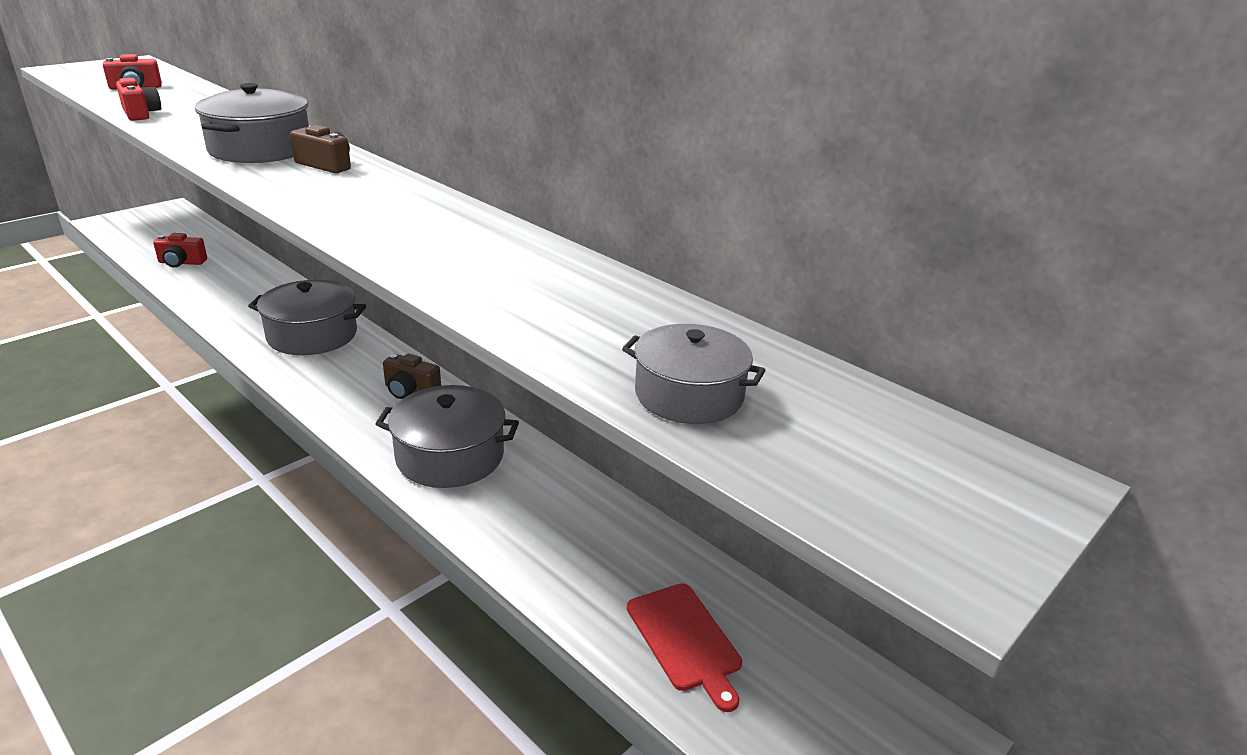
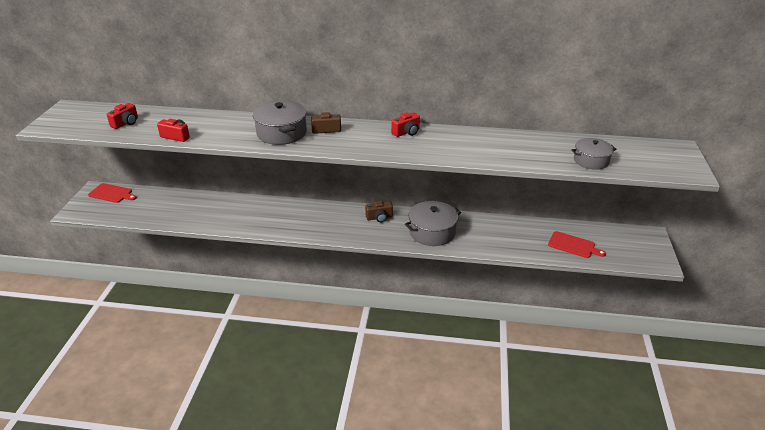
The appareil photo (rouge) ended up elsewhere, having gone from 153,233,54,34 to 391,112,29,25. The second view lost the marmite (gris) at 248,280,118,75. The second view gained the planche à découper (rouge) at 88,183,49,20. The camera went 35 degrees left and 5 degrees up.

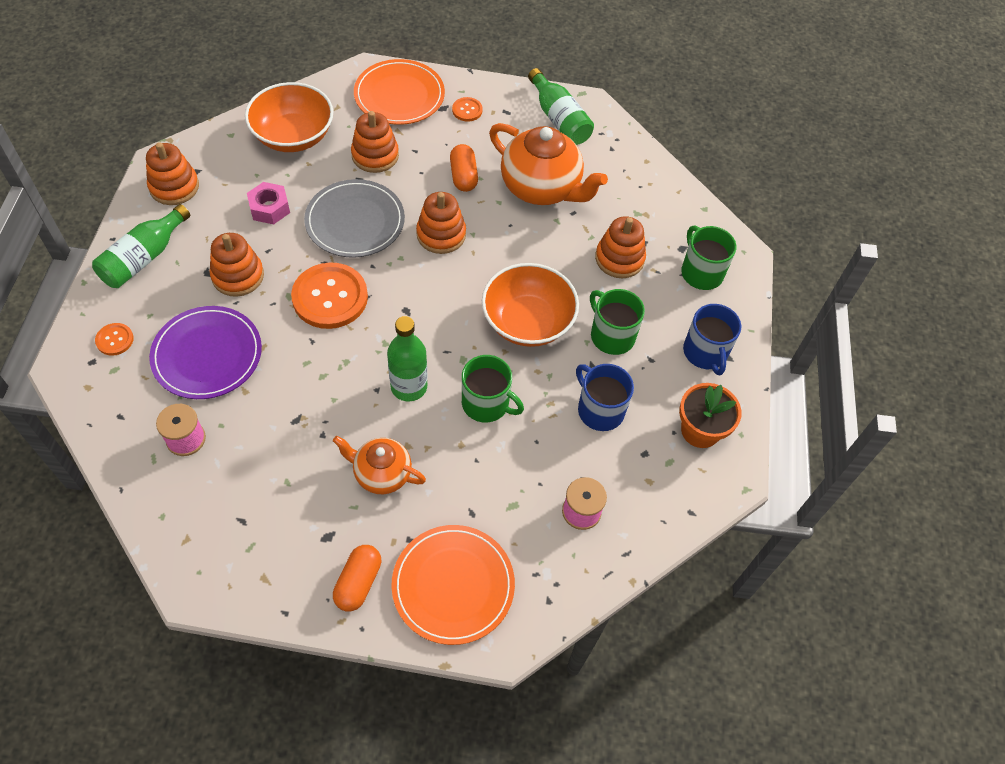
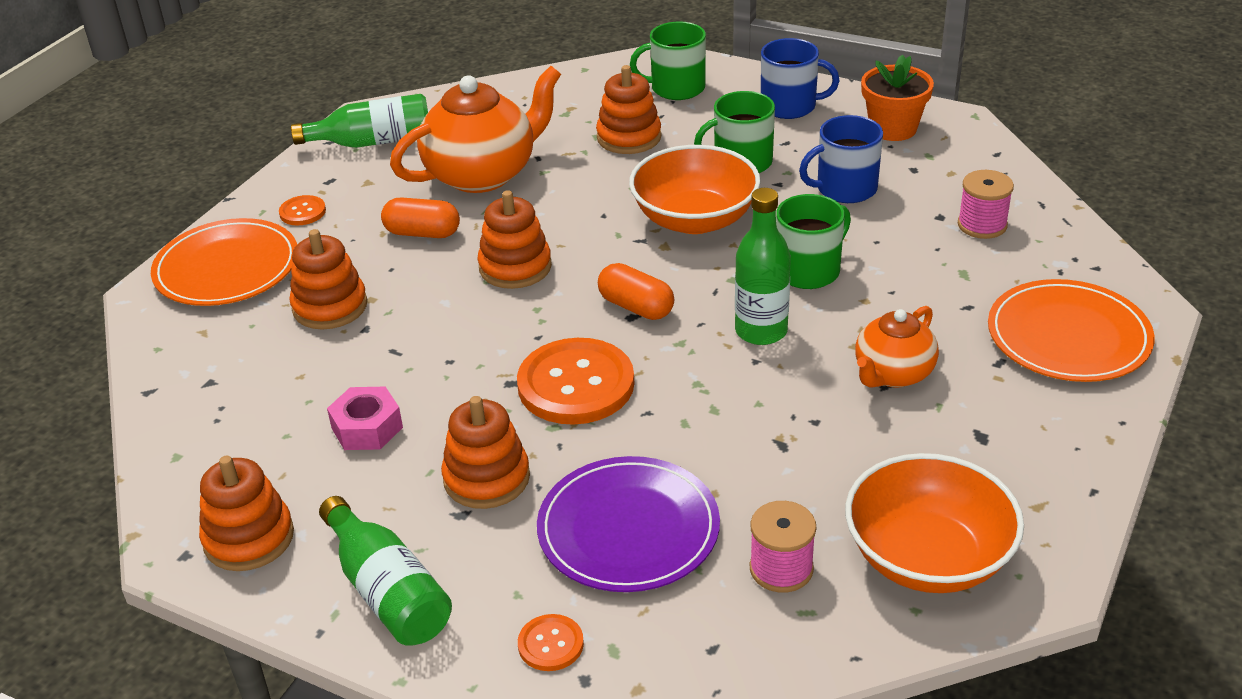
The bol (orange) ended up elsewhere, having gone from 245,82,88,70 to 845,453,179,140. The second view lost the assiette (gris) at 304,179,101,79. The gélule (orange) ended up elsewhere, having gone from 333,545,48,66 to 598,263,76,57. The camera went 65 degrees left and 20 degrees down.

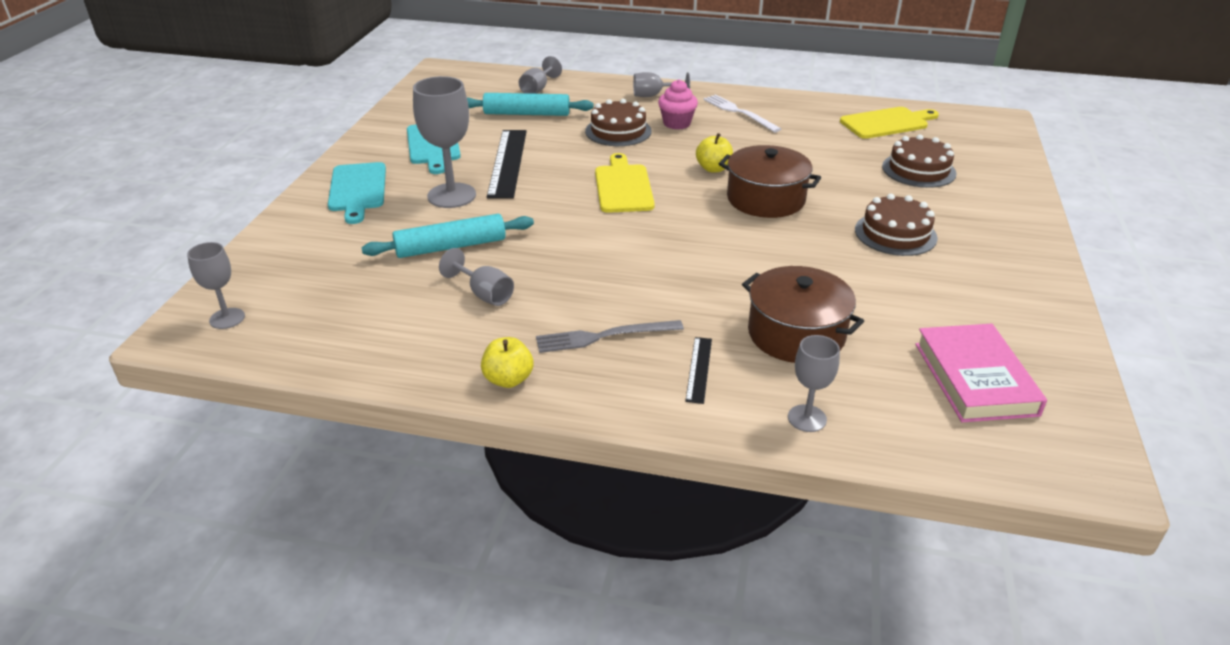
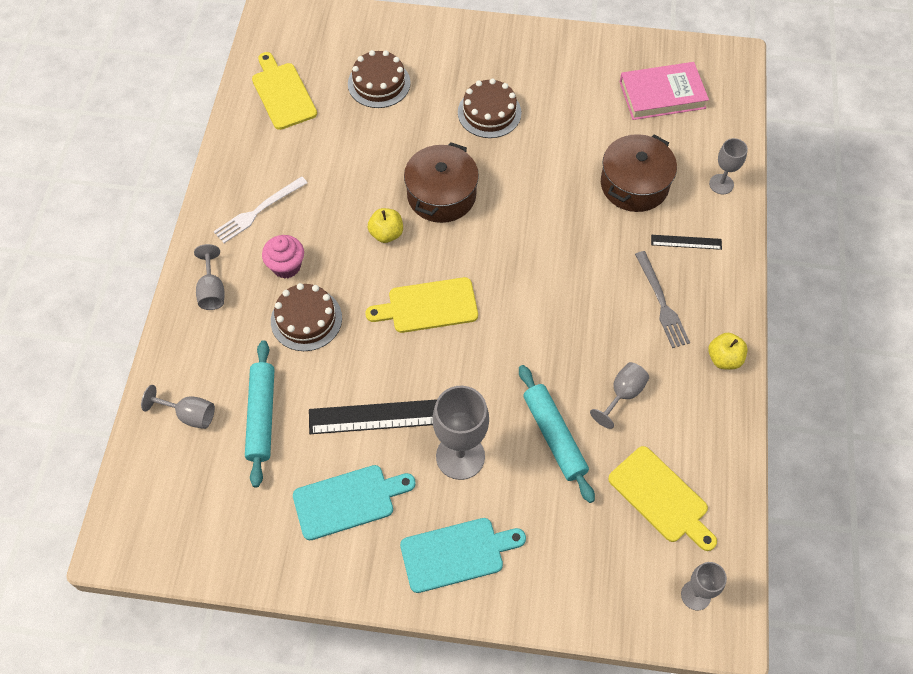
The second view gained the planche à découper (jaune) at 608,446,109,105. The camera went 95 degrees left and 25 degrees up.

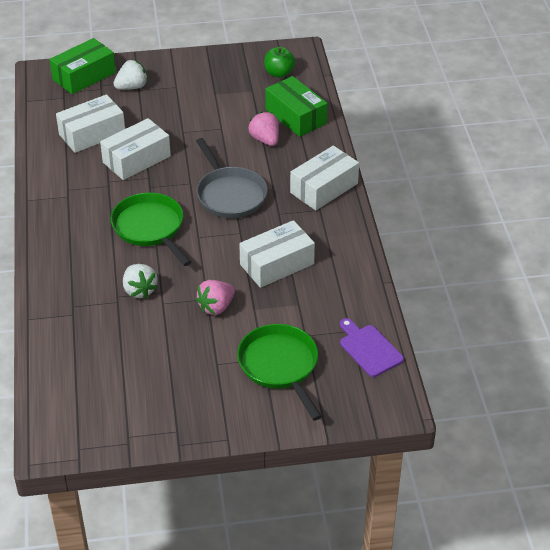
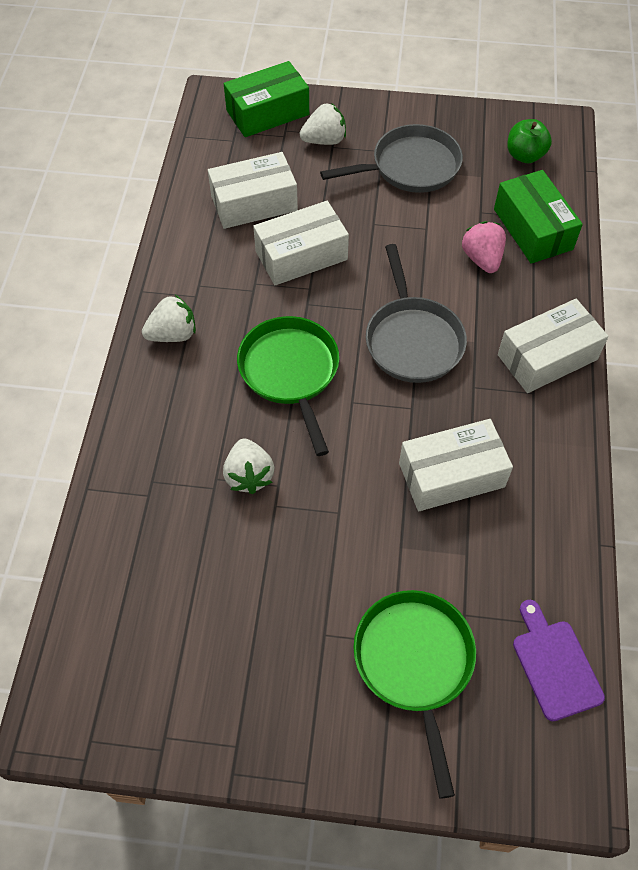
The second view lost the fraise (rose) at 196,280,39,35. The second view gained the fraise (blanc) at 142,295,54,47. The second view gained the poêle (gris) at 320,124,143,69. The camera went 15 degrees right and 15 degrees up.

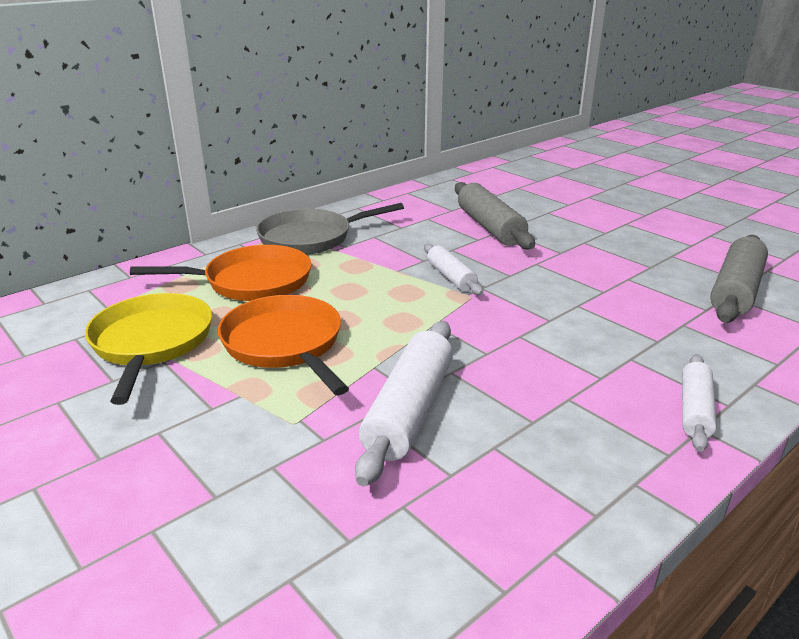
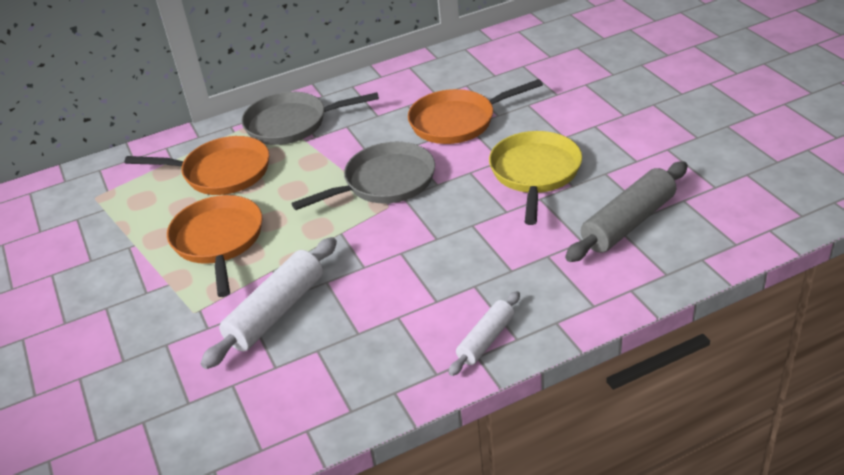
The poêle (jaune) ended up elsewhere, having gone from 85,293,127,112 to 489,131,93,94. Where the rouleau à pâtisserie (blanc) stood at 424,244,59,51, the poêle (gris) came to stand at 291,142,144,68. Where the rouleau à pâtisserie (gris) stood at 455,182,80,67, the poêle (orange) came to stand at 408,79,135,65. The camera went 20 degrees right and 10 degrees up.

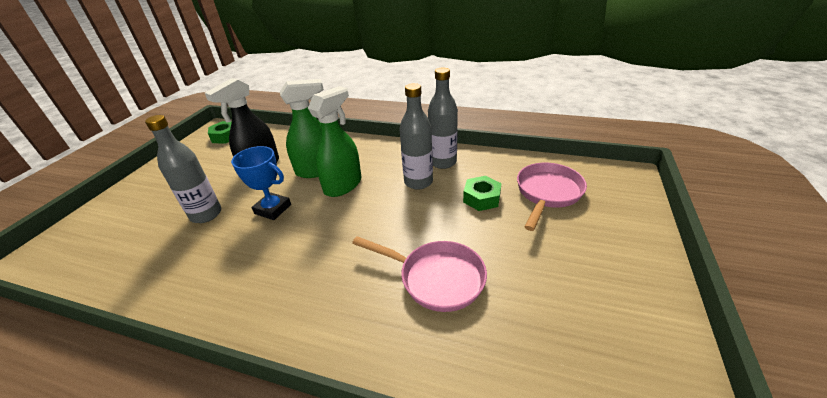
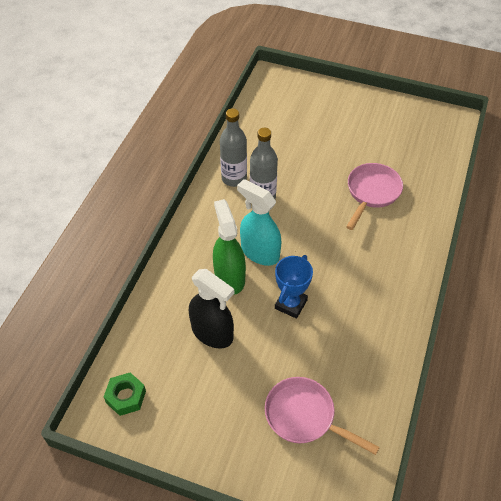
The second view lost the bouteille (gris) at 145,115,76,108. What was the vaporisateur (vert) at 308,86,53,111 turned into the vaporisateur (turquoise) at 237,179,44,87. The second view lost the écrou (vert) at 463,176,39,35. The poêle (rose) ended up elsewhere, having gone from 517,163,70,68 to 265,377,115,78. The camera went 90 degrees left and 15 degrees up.

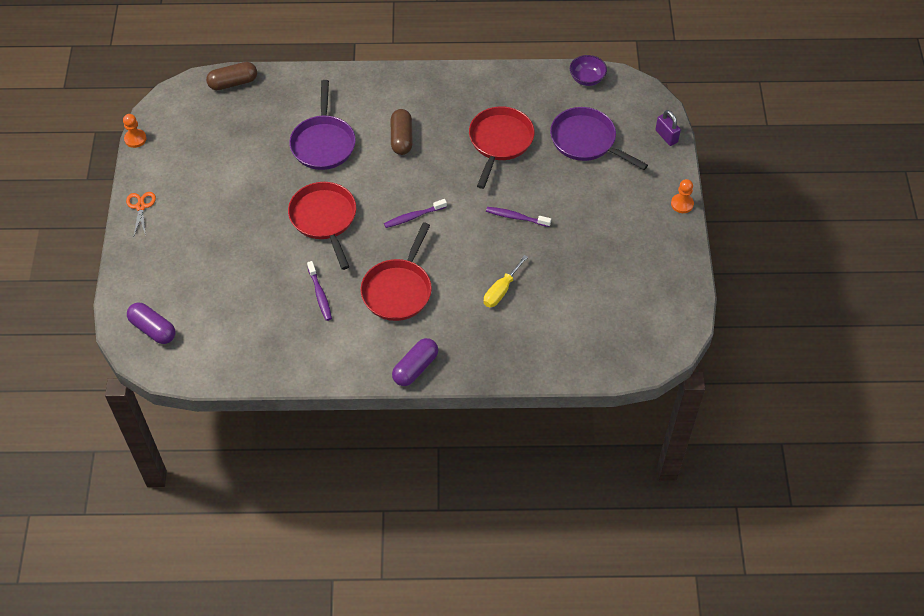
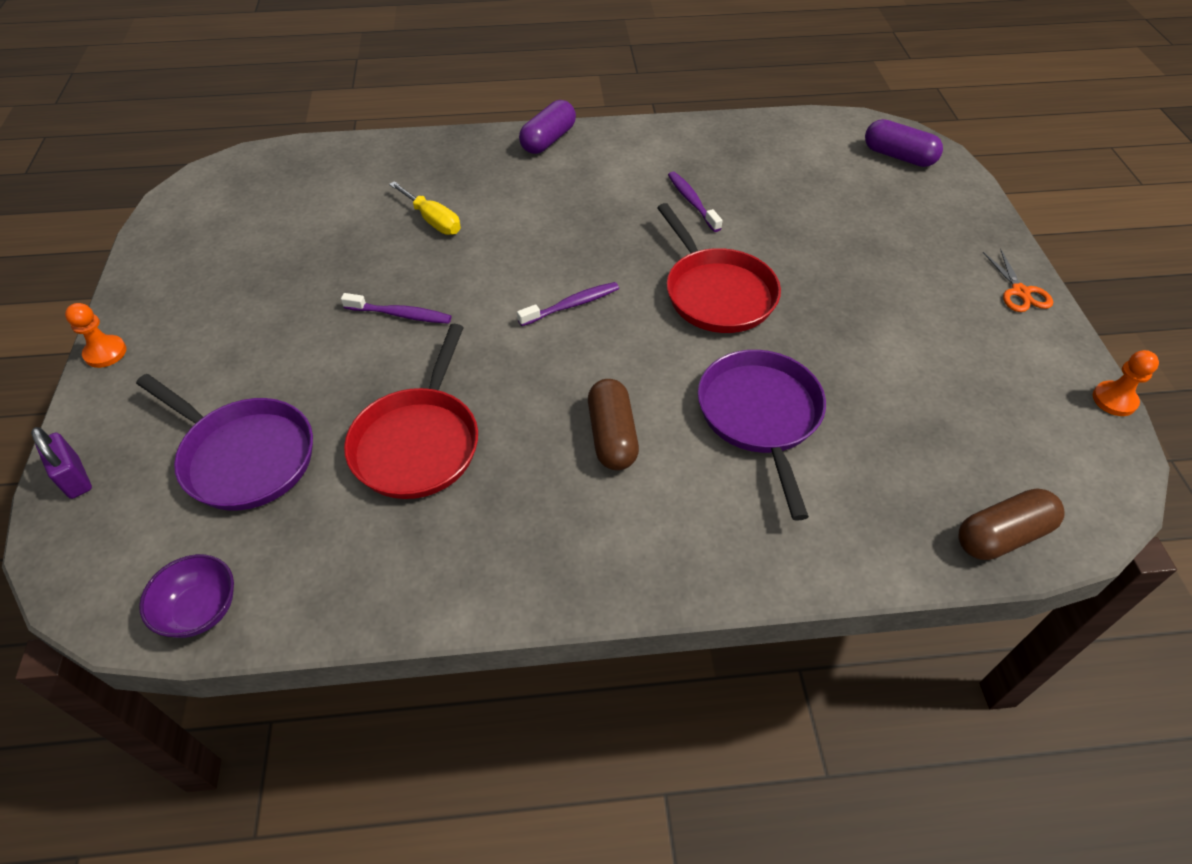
The second view lost the poêle (rouge) at 360,222,72,99. The tournevis (jaune) at 484,255,44,52 ended up facing another way, 105 degrees clockwise from before. The camera went 175 degrees right and 5 degrees down.

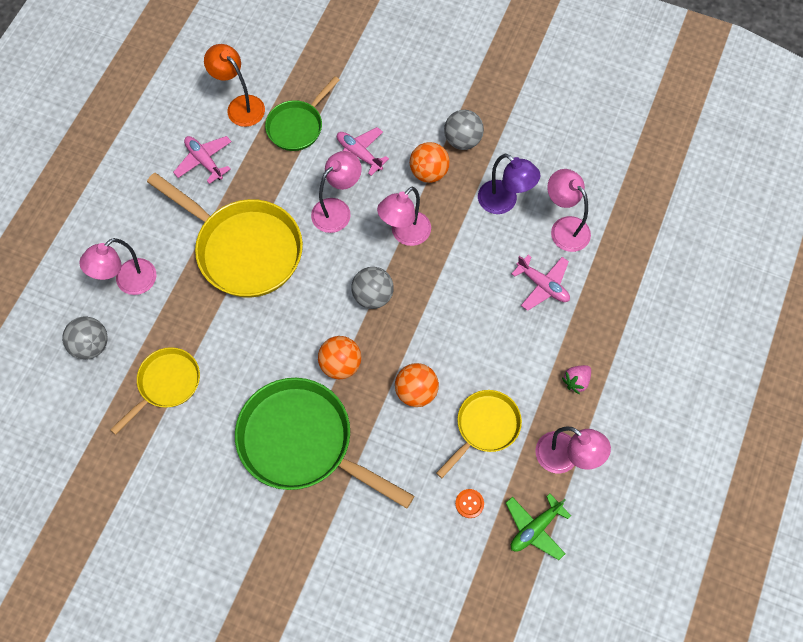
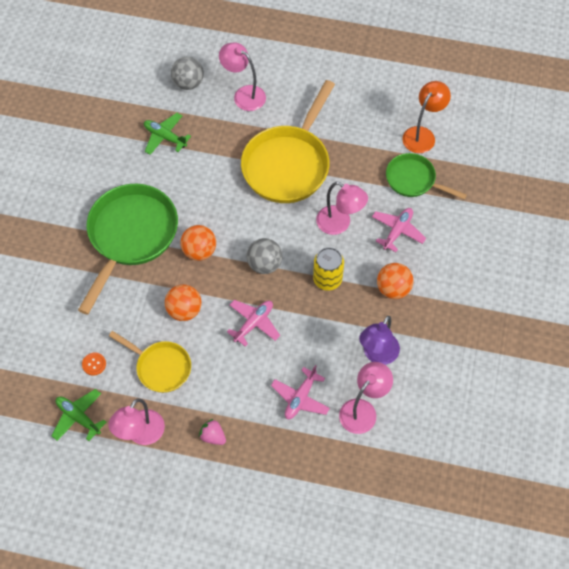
Where the poêle (jaune) stood at 110,347,90,88, the avion (vert) came to stand at 144,113,47,42. The avion (rose) ended up elsewhere, having gone from 173,136,59,48 to 227,300,53,47. Where the lampe (rose) stood at 377,187,54,59, the canette (jaune) came to stand at 313,247,31,44. The second view lost the balle (gris) at 444,110,40,40. The camera went 80 degrees right and 5 degrees down.

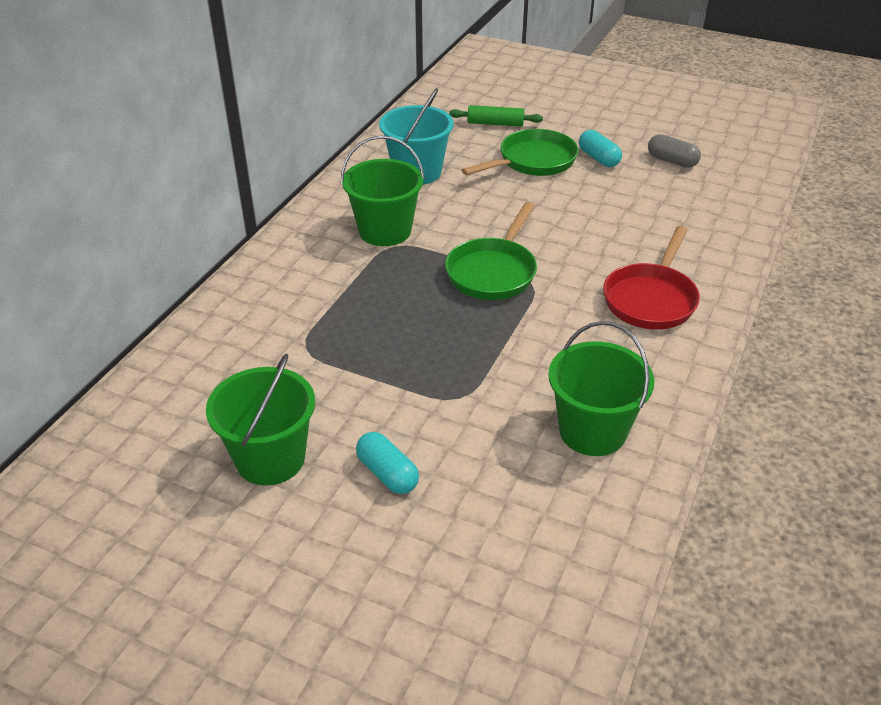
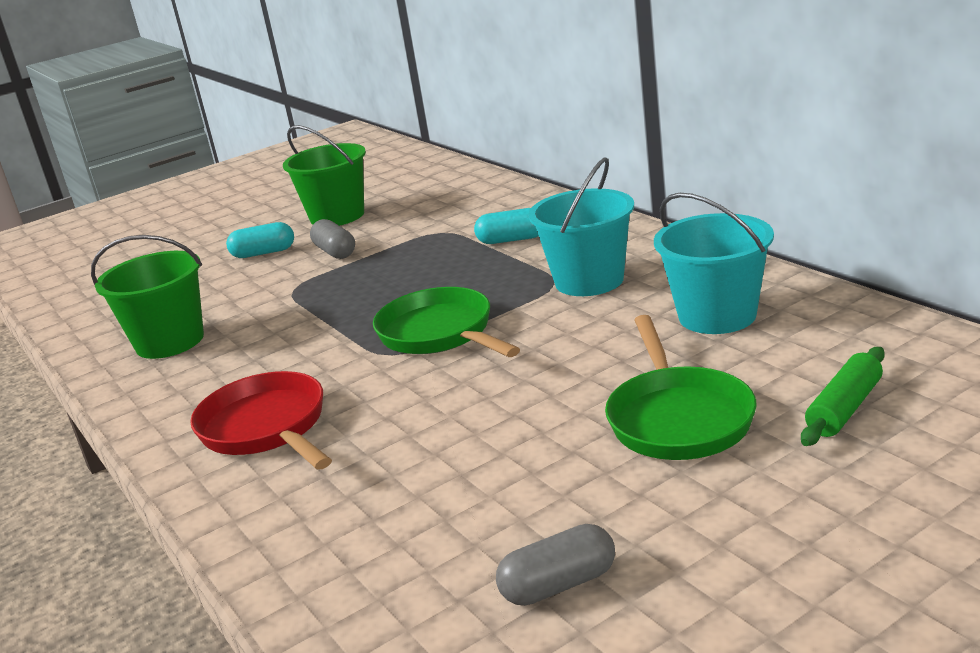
What was the seau (vert) at 341,136,84,110 turned into the seau (turquoise) at 528,157,106,139. The gélule (turquoise) ended up elsewhere, having gone from 579,130,43,37 to 474,208,65,36. The second view gained the gélule (gris) at 310,219,45,40. The camera went 125 degrees right and 15 degrees down.

